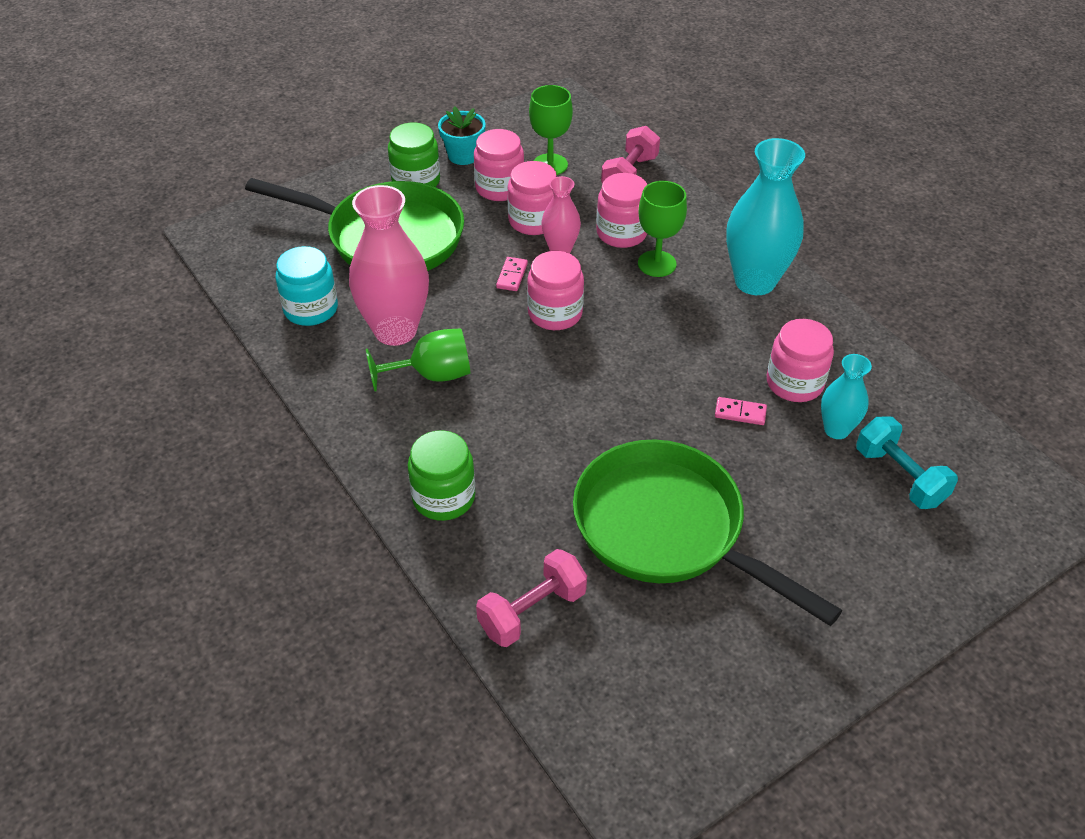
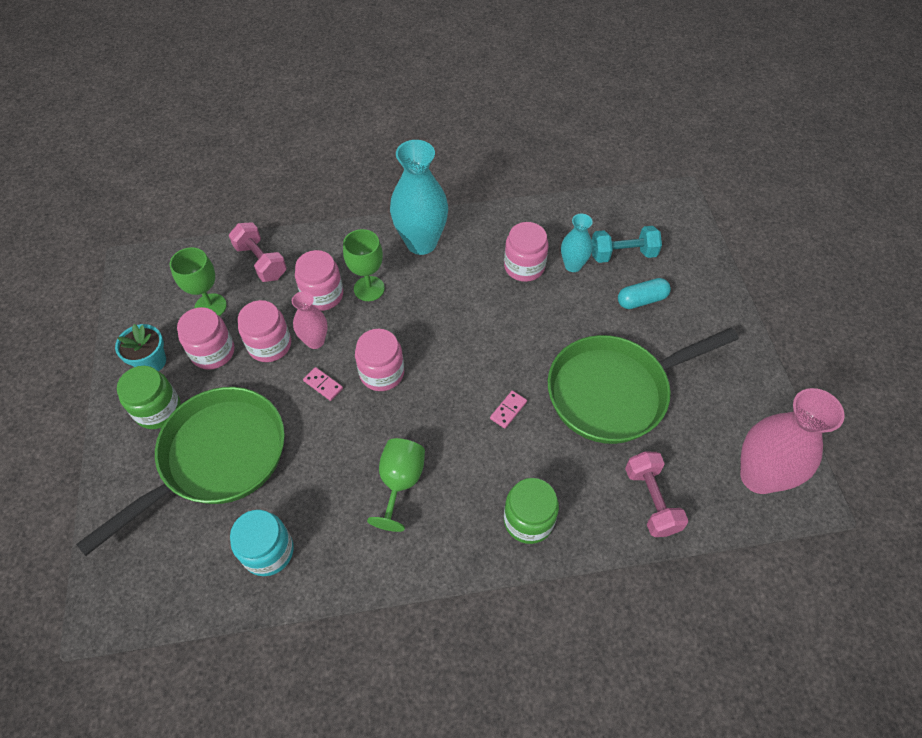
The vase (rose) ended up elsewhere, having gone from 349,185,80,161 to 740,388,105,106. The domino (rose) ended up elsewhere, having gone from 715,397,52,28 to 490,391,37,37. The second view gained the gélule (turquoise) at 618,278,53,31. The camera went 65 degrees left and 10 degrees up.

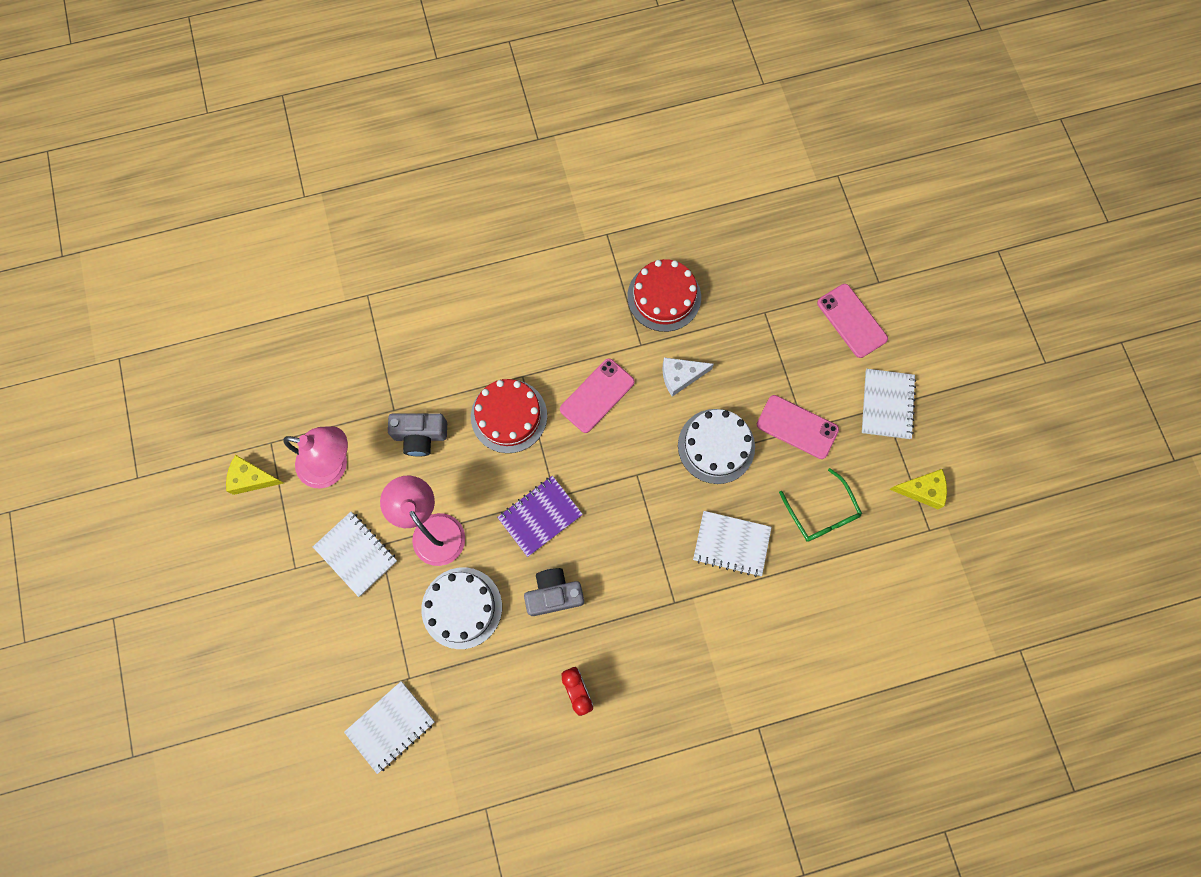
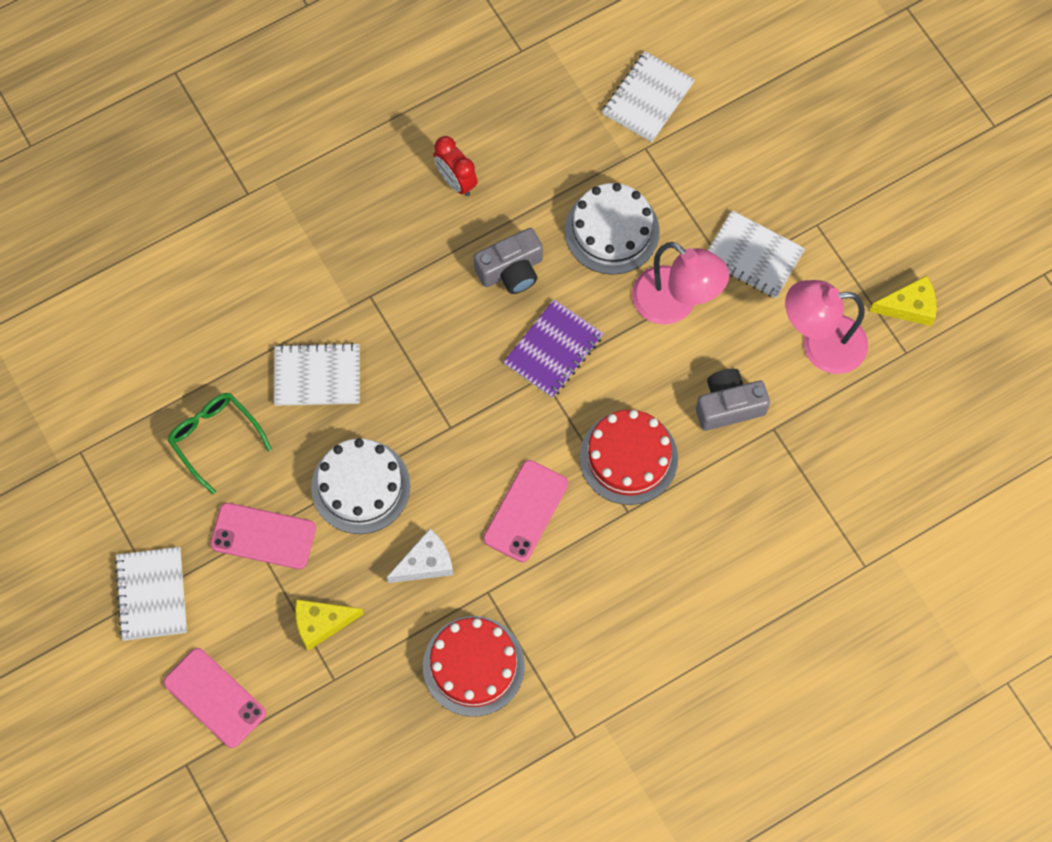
The fromage (jaune) ended up elsewhere, having gone from 889,469,58,40 to 295,599,69,52. The camera went 165 degrees right and 5 degrees down.

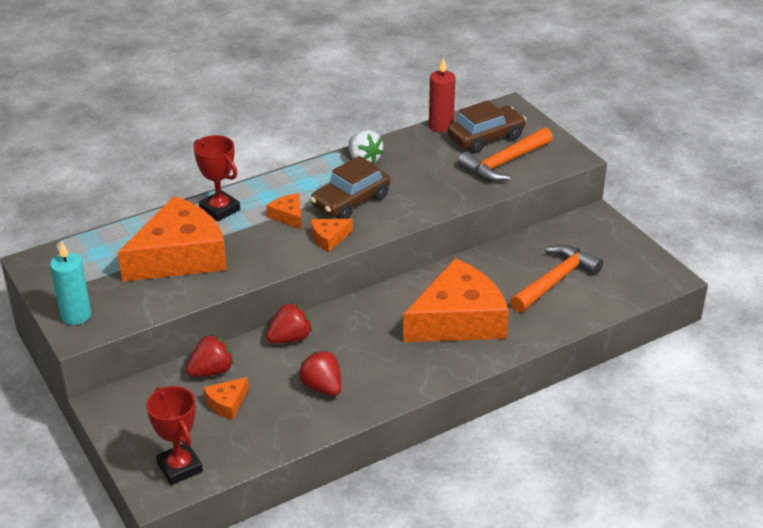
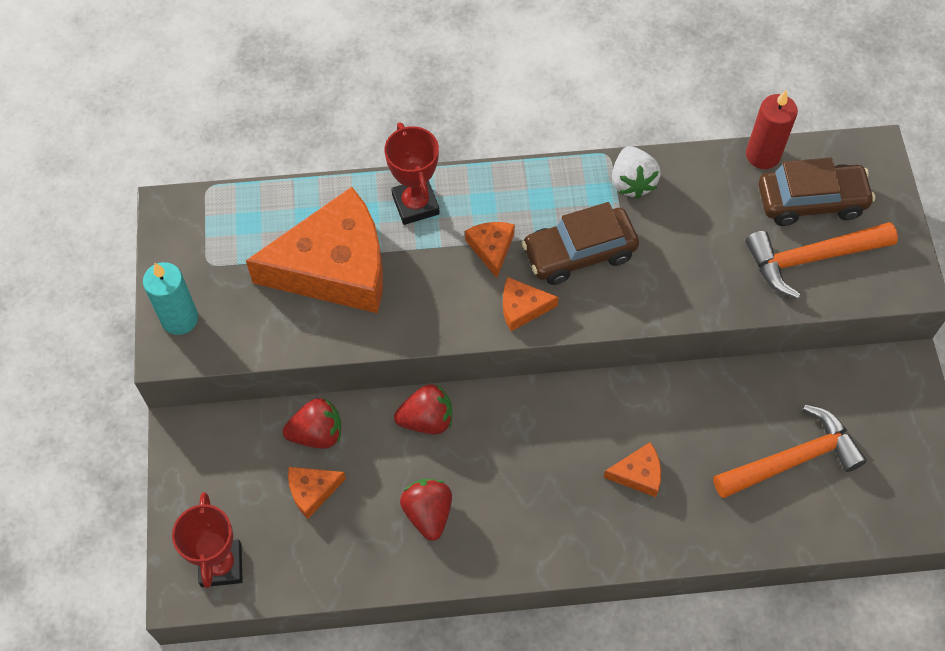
The size of the fromage (orange) at 403,258,106,84 changed by a factor of 0.42. The camera went 25 degrees right and 25 degrees up.

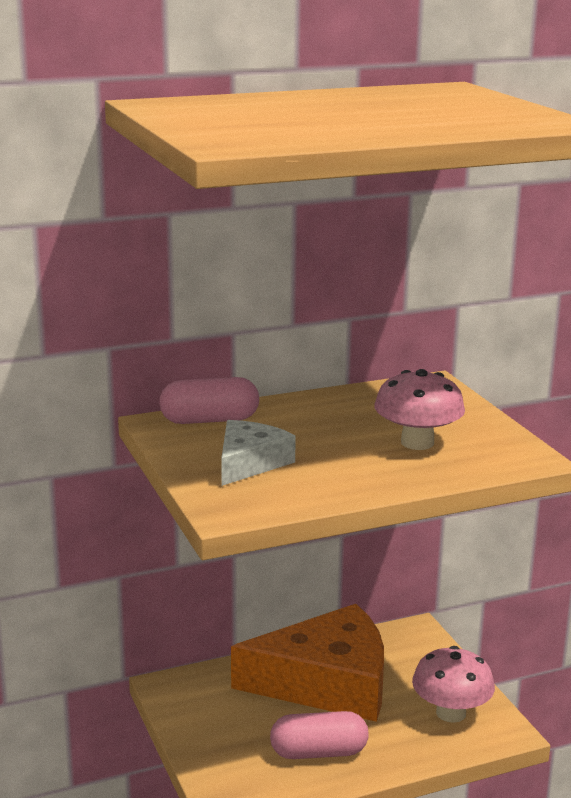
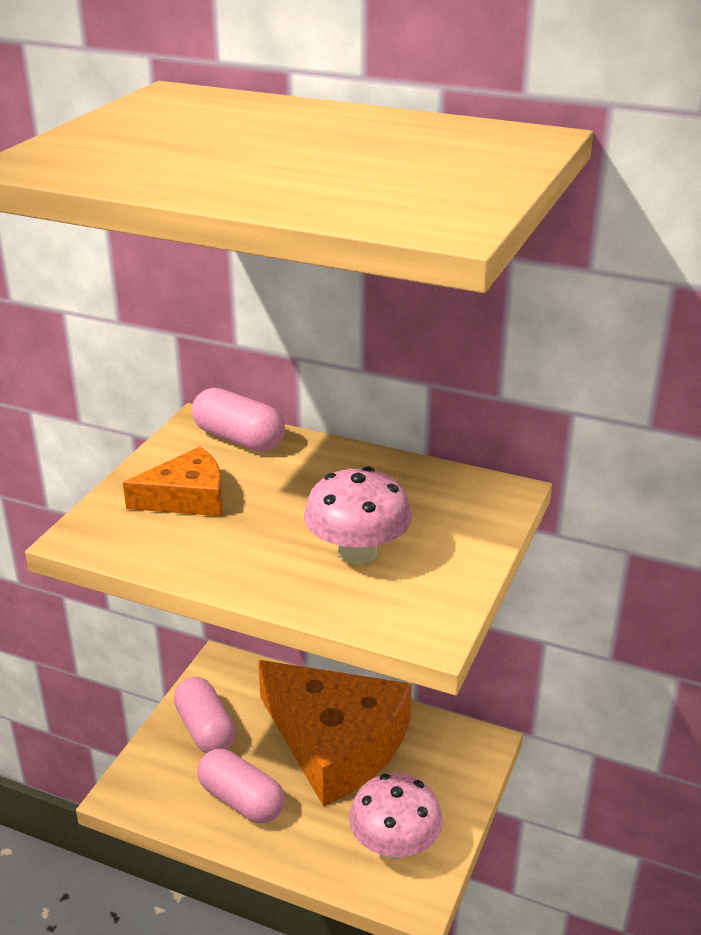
What was the fromage (blanc) at 221,420,75,66 turned into the fromage (orange) at 123,447,100,69. The second view gained the gélule (rose) at 174,677,62,76. The camera went 45 degrees right and 10 degrees up.

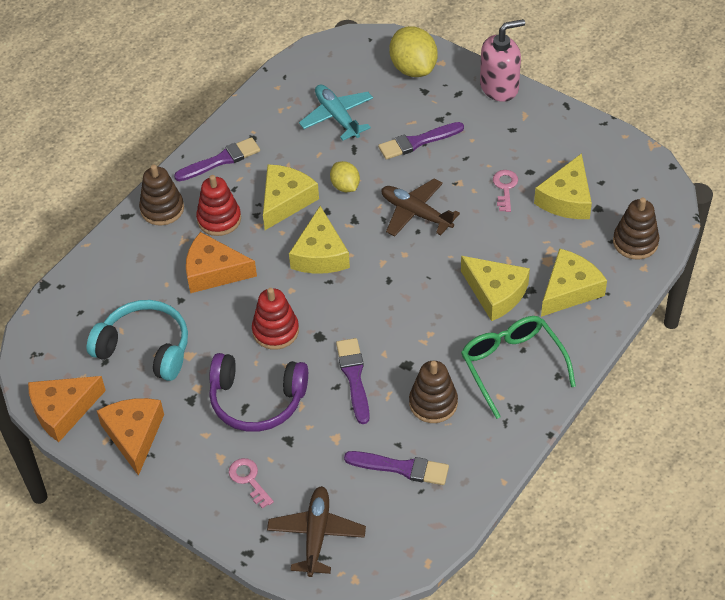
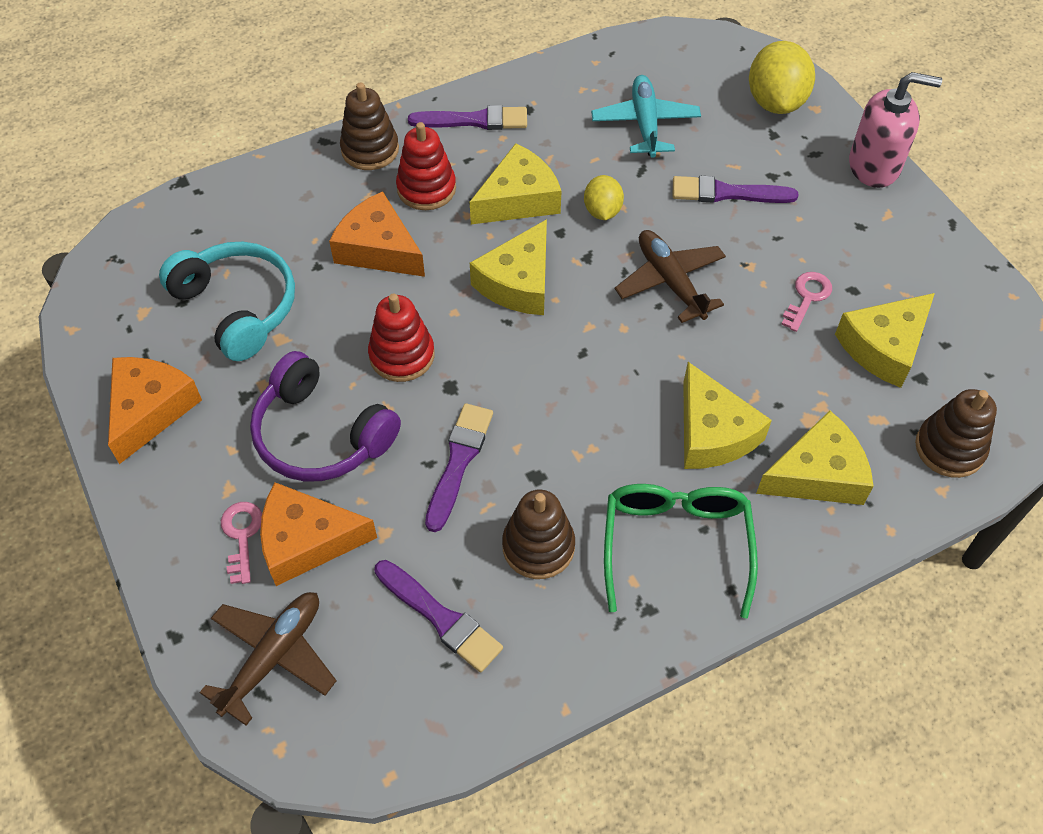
The fromage (orange) ended up elsewhere, having gone from 28,376,78,66 to 260,482,117,104. The camera went 25 degrees right and 5 degrees up.

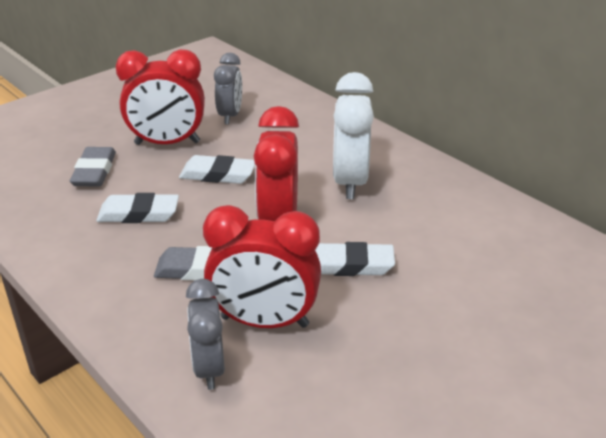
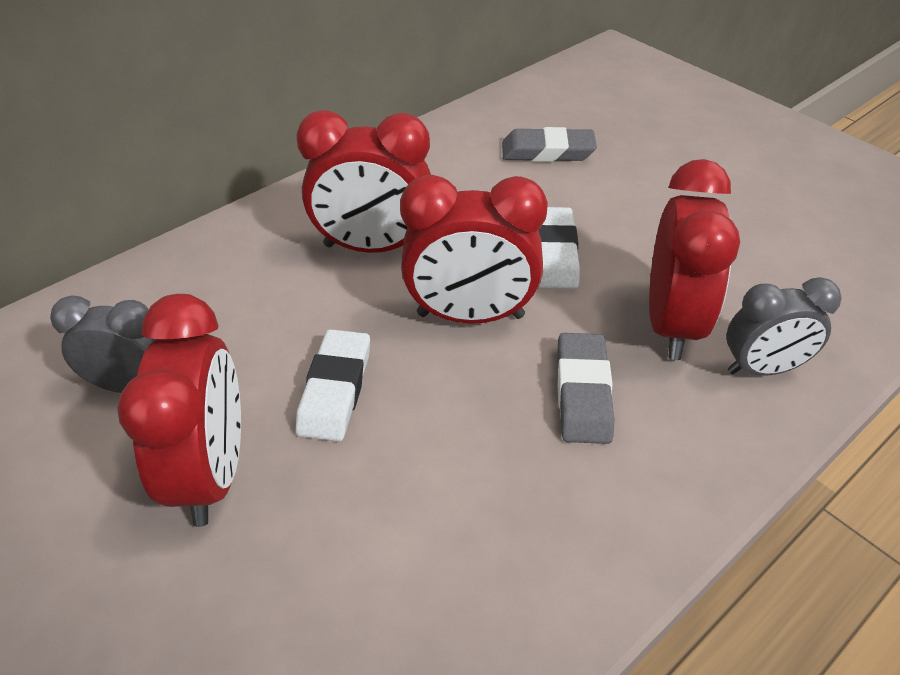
The gomme (gris) ended up elsewhere, having gone from 70,147,46,40 to 502,127,95,35. The second view lost the gomme (blanc) at 96,193,83,30. What was the réveil (blanc) at 333,72,41,127 turned into the réveil (rouge) at 296,110,135,143. The camera went 90 degrees left and 10 degrees up.

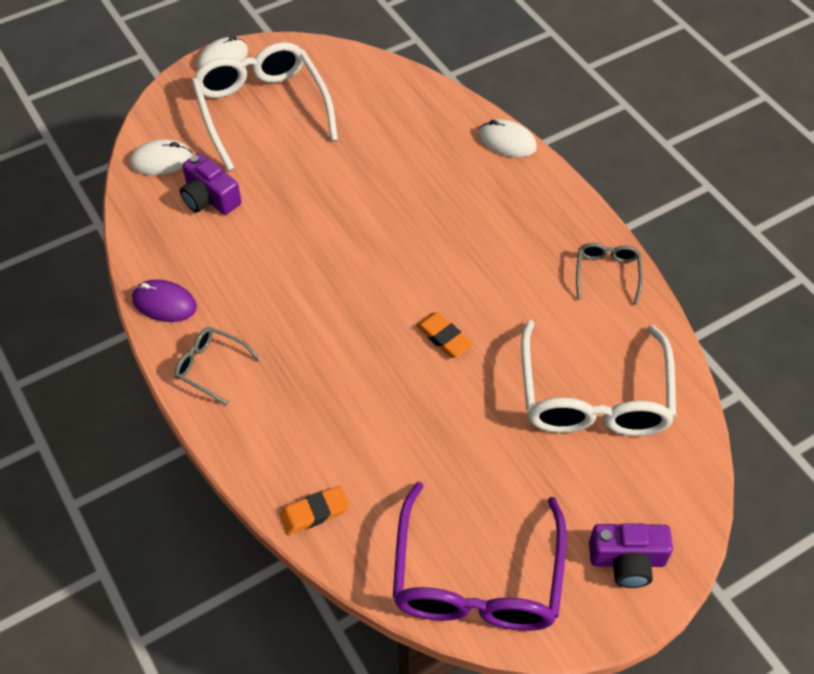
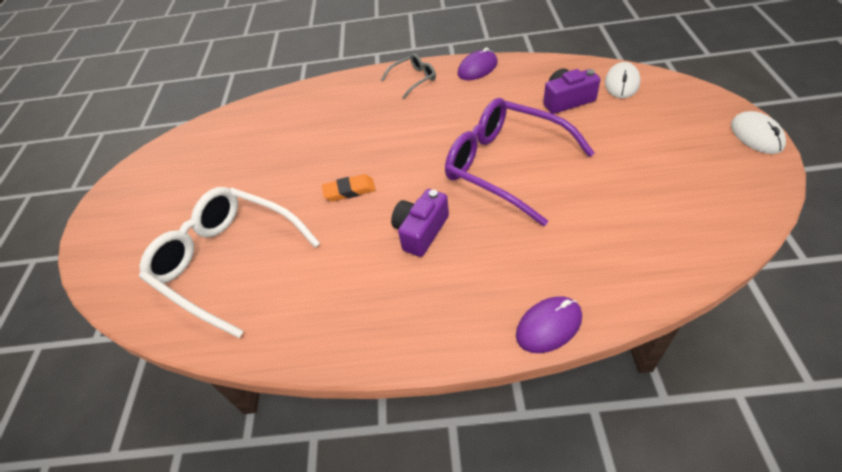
The second view lost the lunettes (blanc) at 191,42,147,129. The second view lost the gomme (orange) at 279,486,70,49. The lunettes (violet) ended up elsewhere, having gone from 393,482,174,149 to 445,98,150,128. What was the souris (blanc) at 478,119,59,38 turned into the souris (violet) at 516,296,66,57. The second view lost the lunettes (gris) at 576,243,67,62. The appareil photo (violet) ended up elsewhere, having gone from 589,523,84,65 to 391,189,58,68. The camera went 125 degrees right and 5 degrees down.

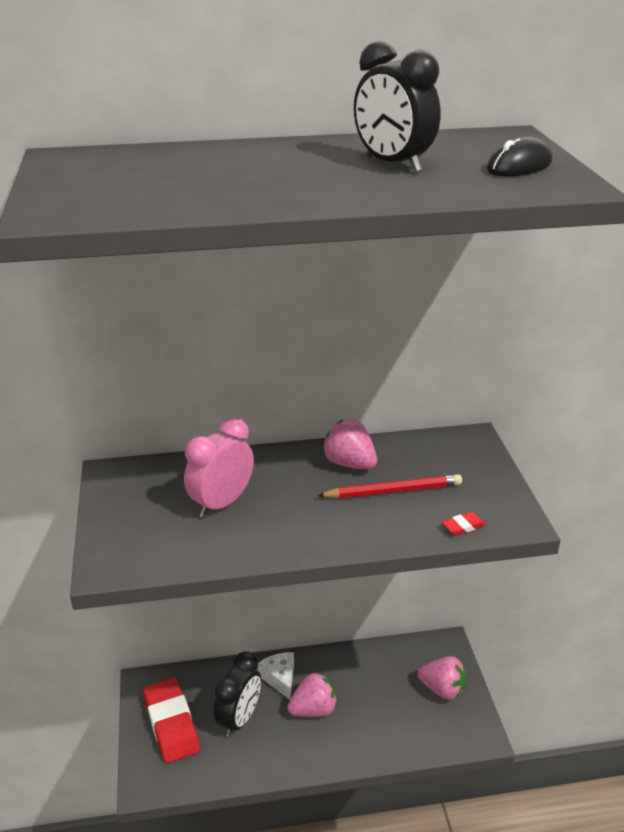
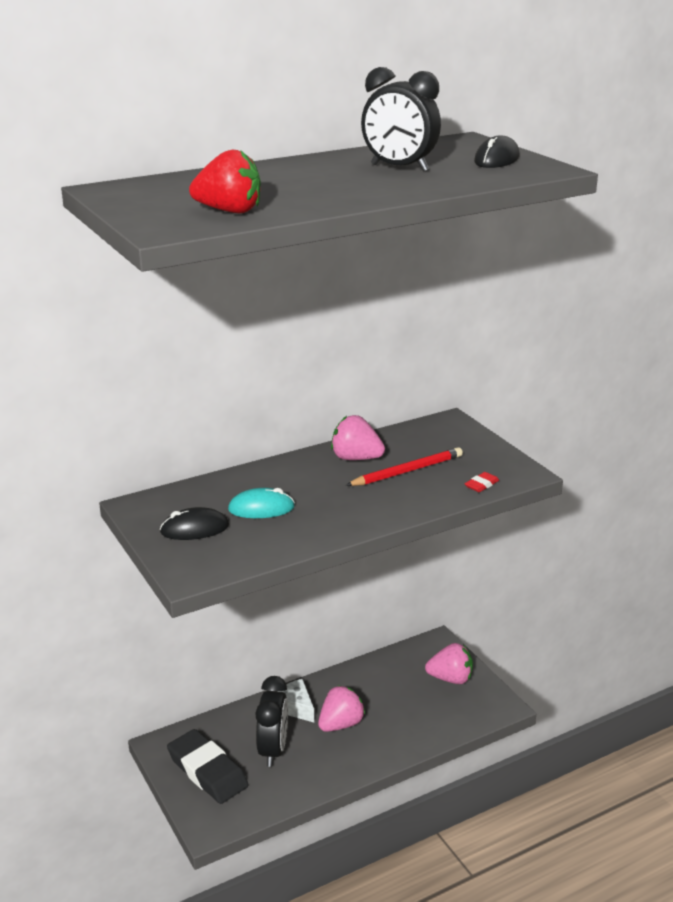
What was the gomme (rouge) at 143,678,57,85 turned into the gomme (noir) at 167,729,82,75. Where the réveil (rose) stood at 184,417,70,100, the souris (turquoise) came to stand at 228,488,67,30. The second view gained the souris (noir) at 160,507,69,33. The second view gained the fraise (rouge) at 189,149,72,65. The camera went 20 degrees left and 5 degrees down.

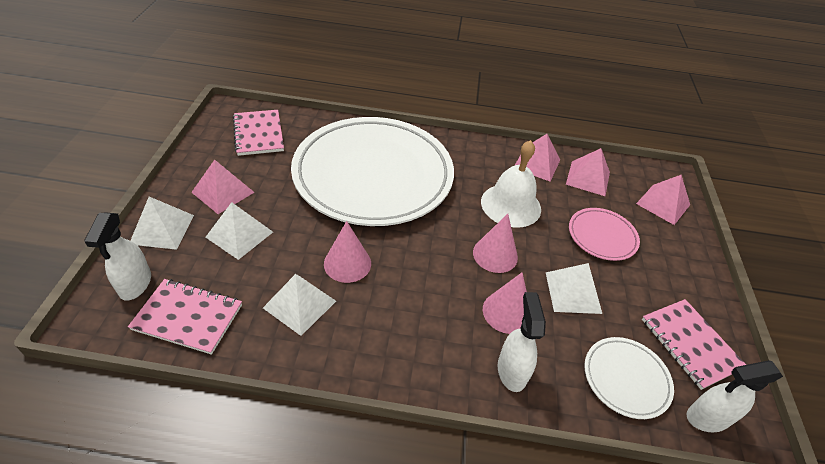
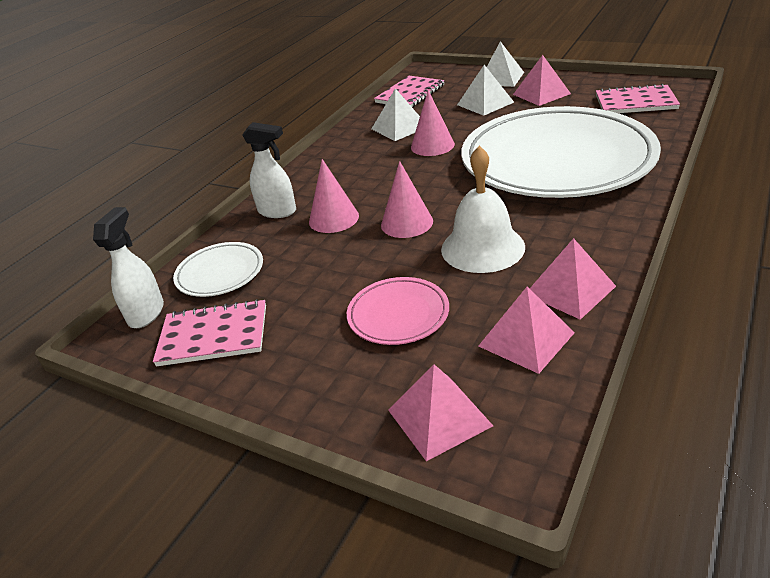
The second view lost the vaporisateur (blanc) at 84,213,67,88. The second view lost the pyramide (blanc) at 546,263,56,51. The camera went 120 degrees right and 10 degrees down.

